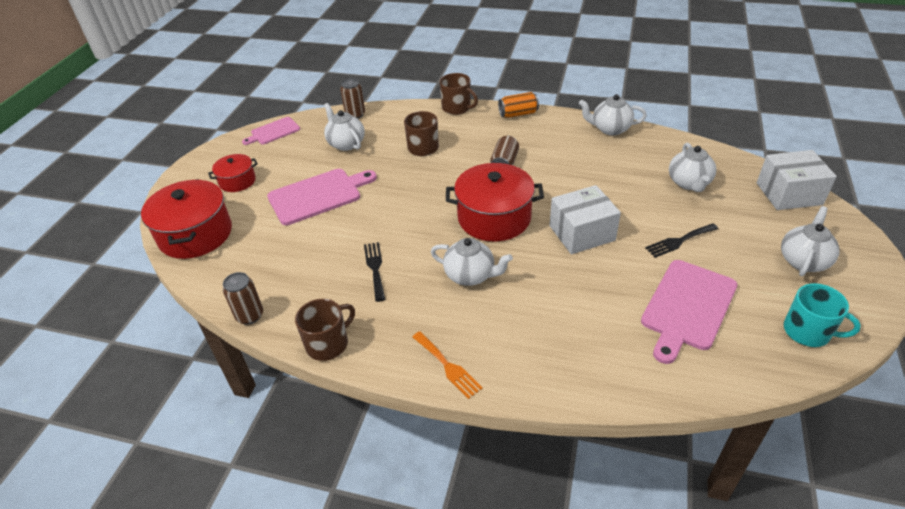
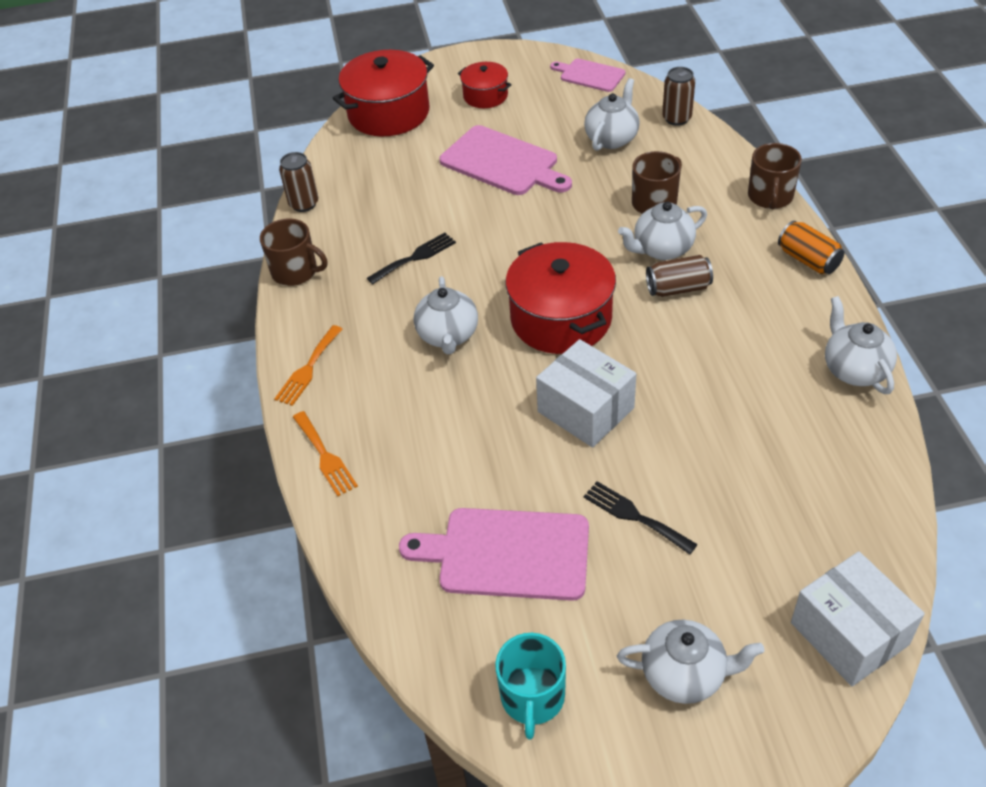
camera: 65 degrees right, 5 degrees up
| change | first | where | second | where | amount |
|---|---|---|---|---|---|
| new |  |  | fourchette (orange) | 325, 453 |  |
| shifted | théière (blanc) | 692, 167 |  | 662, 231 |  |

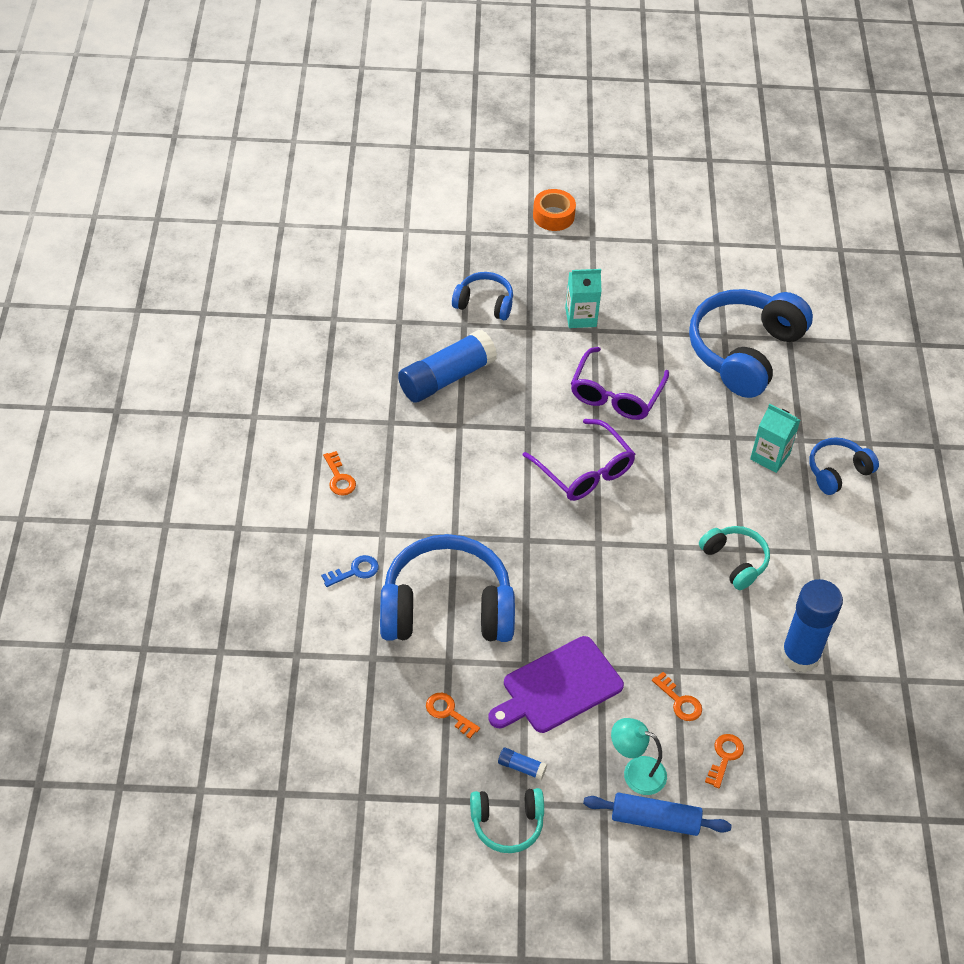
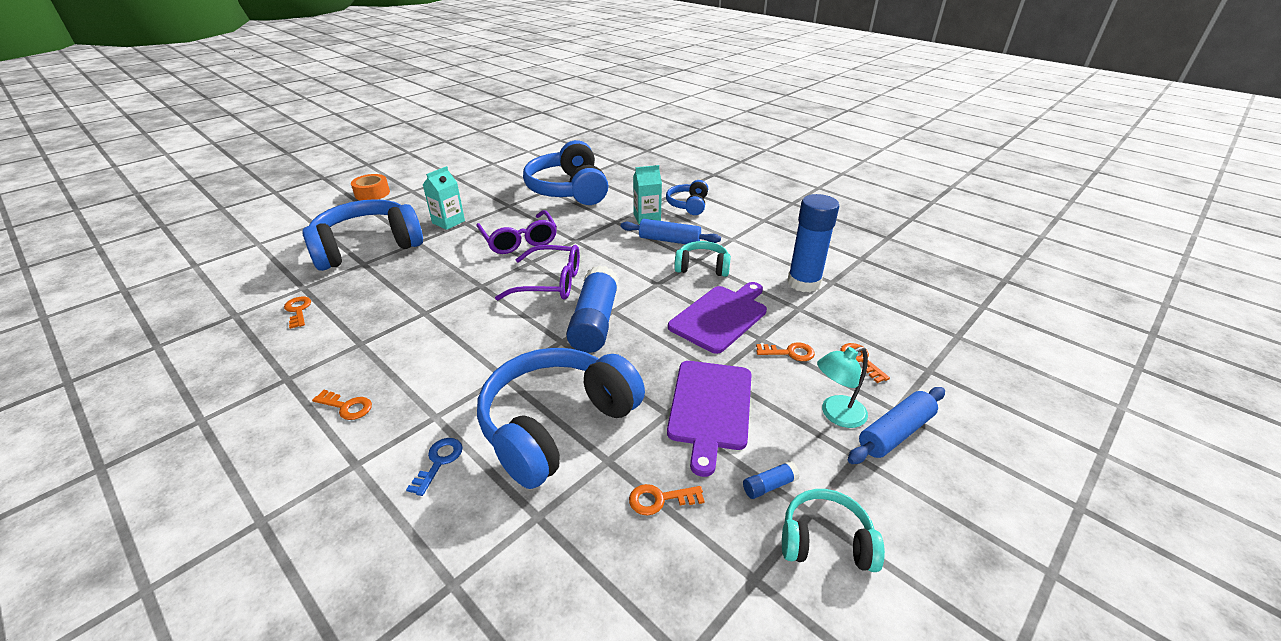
camera: 45 degrees left, 15 degrees down
| change | first | where | second | where | amount |
|---|---|---|---|---|---|
| new |  |  | clé (orange) | 297, 313 |  |
| new |  |  | rouleau à pâtisserie (bleu) | 671, 231 |  |
| new |  |  | planche à découper (violet) | 717, 318 |  |
| shifted | bâton de colle (bleu) | 447, 366 |  | 592, 309 |  |
| rotated | casque audio (turquoise) | 507, 820 |  | 833, 530 | 120 degrees counterclockwise |
| scaled | casque audio (bleu) | 482, 296 |  | 362, 235 | x1.97 |

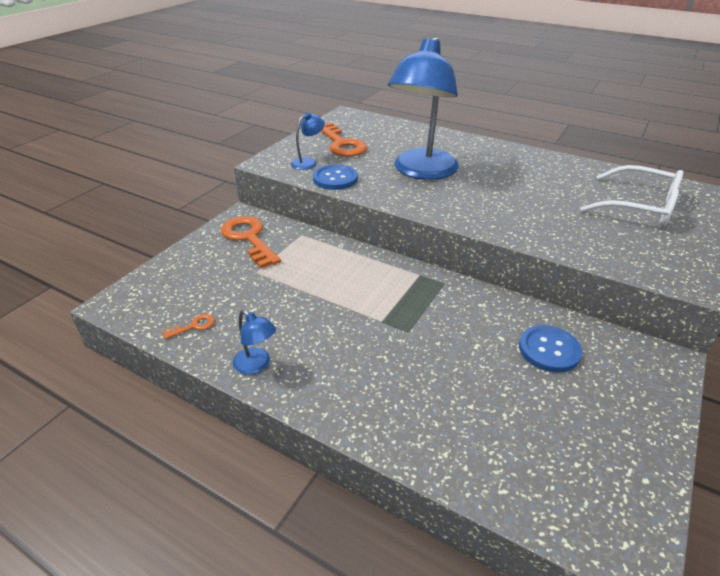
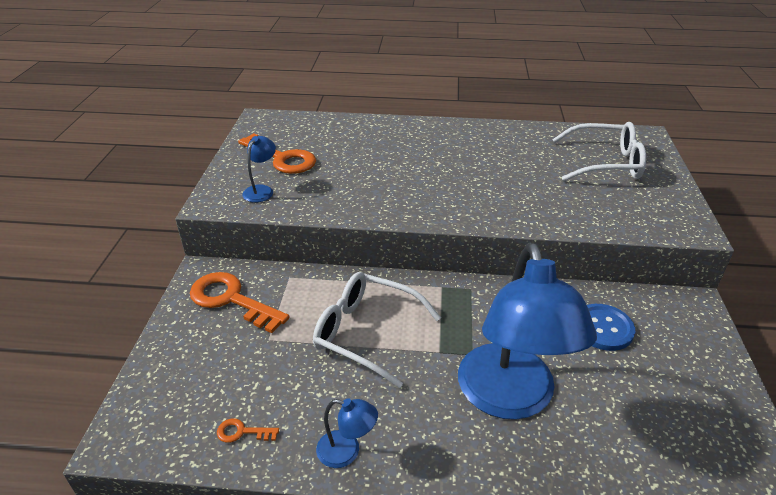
camera: 25 degrees left, 0 degrees up
| change | first | where | second | where | amount |
|---|---|---|---|---|---|
| gone | bouton (bleu) | 335, 177 |  |  |  |
| new |  |  | lunettes (blanc) | 377, 330 |  |
| shifted | lampe (bleu) | 423, 108 |  | 527, 331 |  |
| rotated | clé (orange) | 188, 326 |  | 248, 430 | 120 degrees counterclockwise |

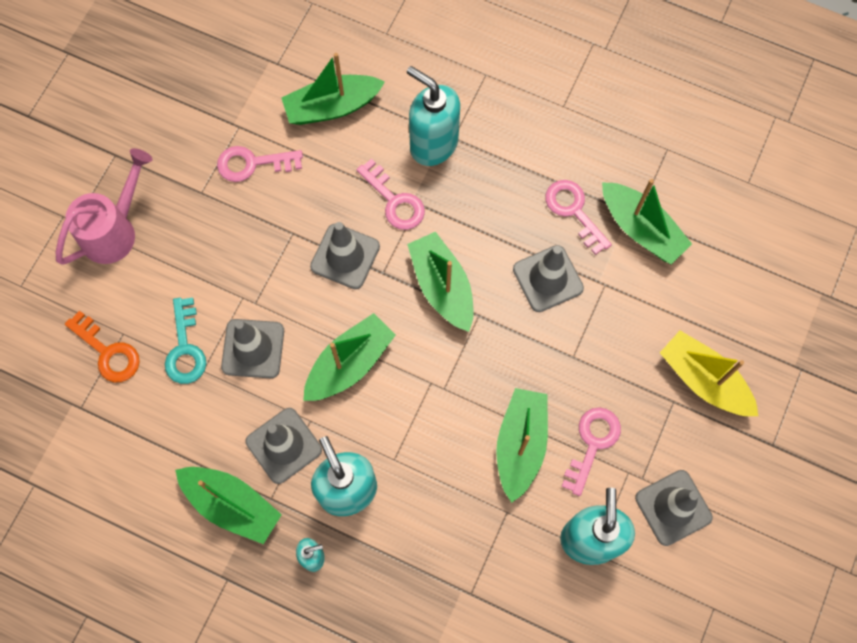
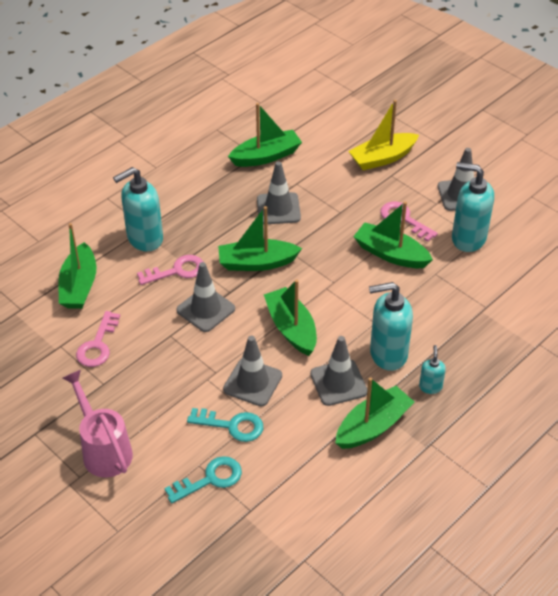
camera: 70 degrees left, 25 degrees down
| change | first | where | second | where | amount |
|---|---|---|---|---|---|
| gone | clé (rose) | 579, 217 |  |  |  |
| repainted | clé (orange) | 102, 346 | clé (turquoise) | 203, 480 |  |

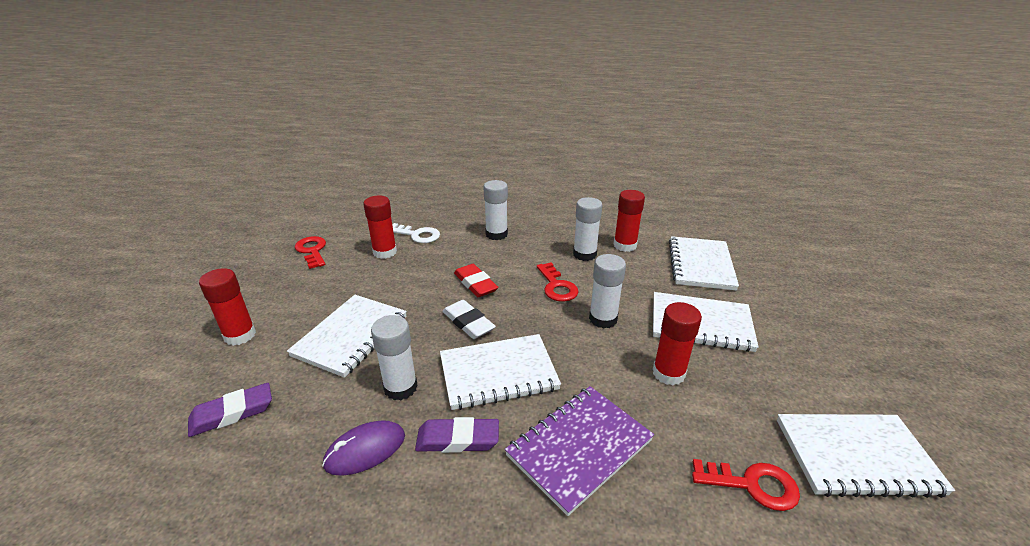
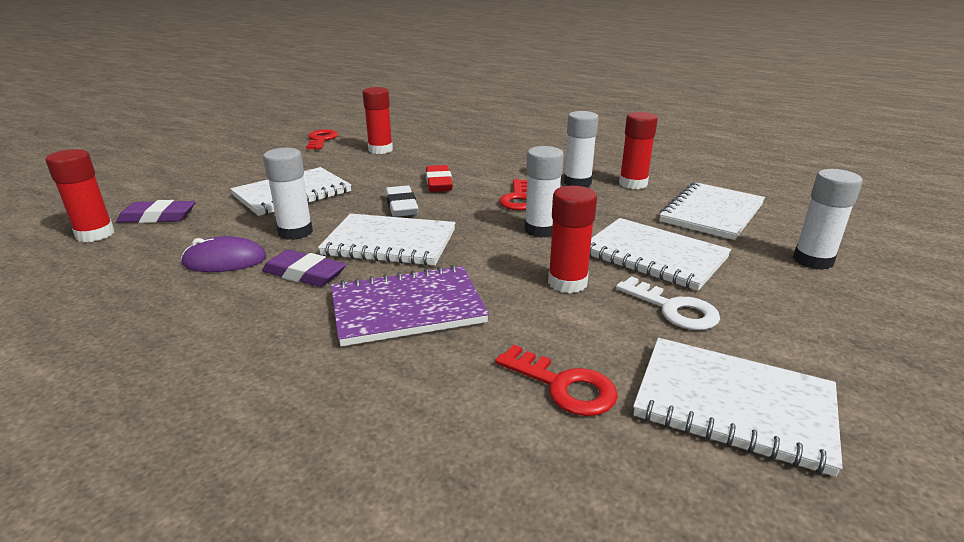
camera: 25 degrees right, 5 degrees down
| change | first | where | second | where | amount |
|---|---|---|---|---|---|
| shifted | bâton de colle (rouge) | 227, 307 |  | 80, 195 |  |
| shifted | clé (blanc) | 416, 233 |  | 668, 303 |  |
| shifted | bâton de colle (blanc) | 495, 210 |  | 828, 219 |  |

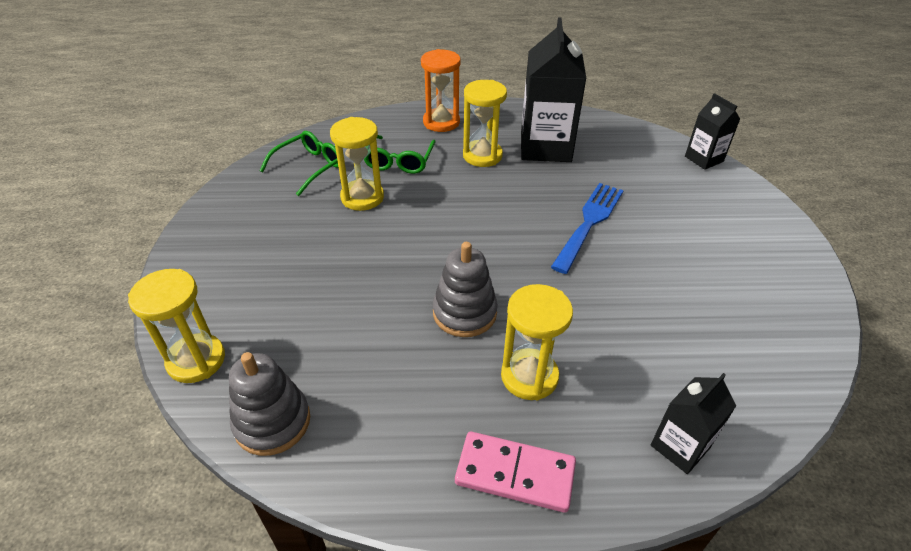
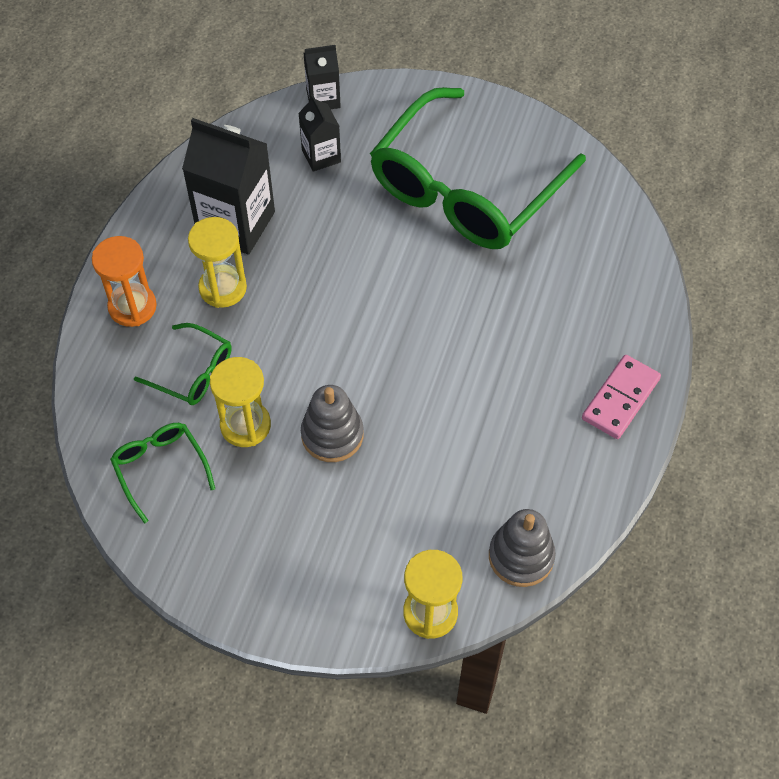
camera: 70 degrees left, 15 degrees up
| change | first | where | second | where | amount |
|---|---|---|---|---|---|
| gone | sablier (jaune) | 537, 342 |  |  |  |
| gone | fourchette (bleu) | 587, 228 |  |  |  |
| new |  |  | lunettes (vert) | 478, 168 |  |
| shifted | jouet à empiler (gris) | 465, 289 |  | 332, 423 |  |
| shifted | brique de lait (noir) | 693, 423 |  | 319, 133 |  |

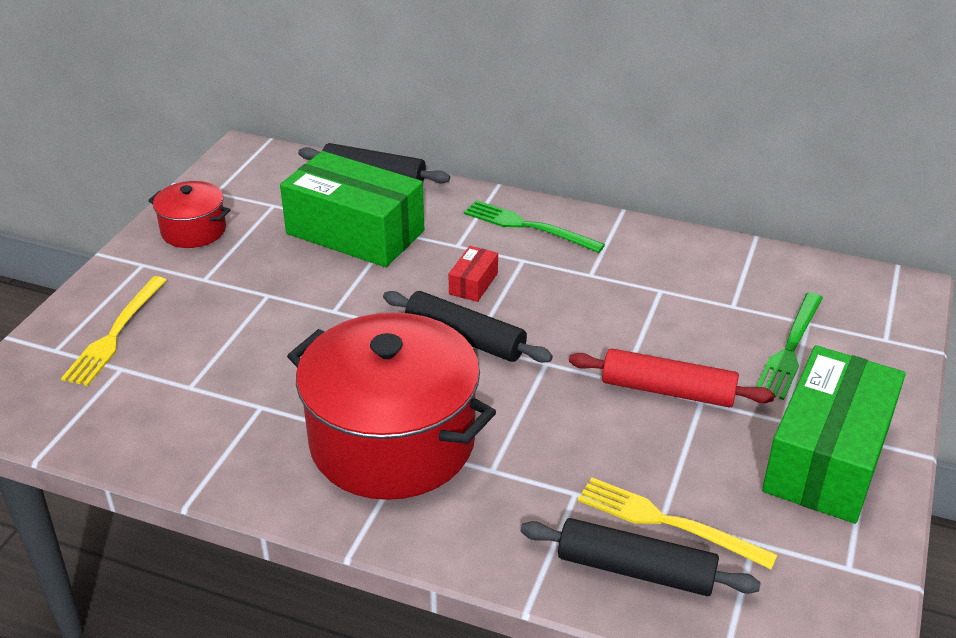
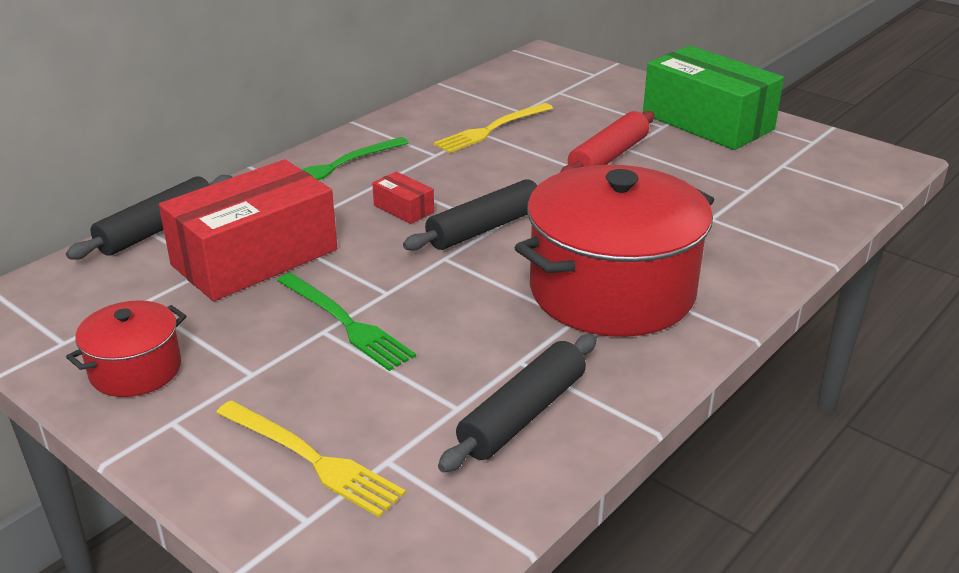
camera: 70 degrees left, 5 degrees down
| change | first | where | second | where | amount |
|---|---|---|---|---|---|
| shifted | rouleau à pâtisserie (noir) | 640, 557 |  | 517, 403 |  |
| shifted | fourchette (jaune) | 678, 523 |  | 493, 128 |  |
| shifted | fourchette (vert) | 789, 346 |  | 346, 322 |  |
| repainted | boîte (vert) | 352, 209 | boîte (rouge) | 248, 230 |  |

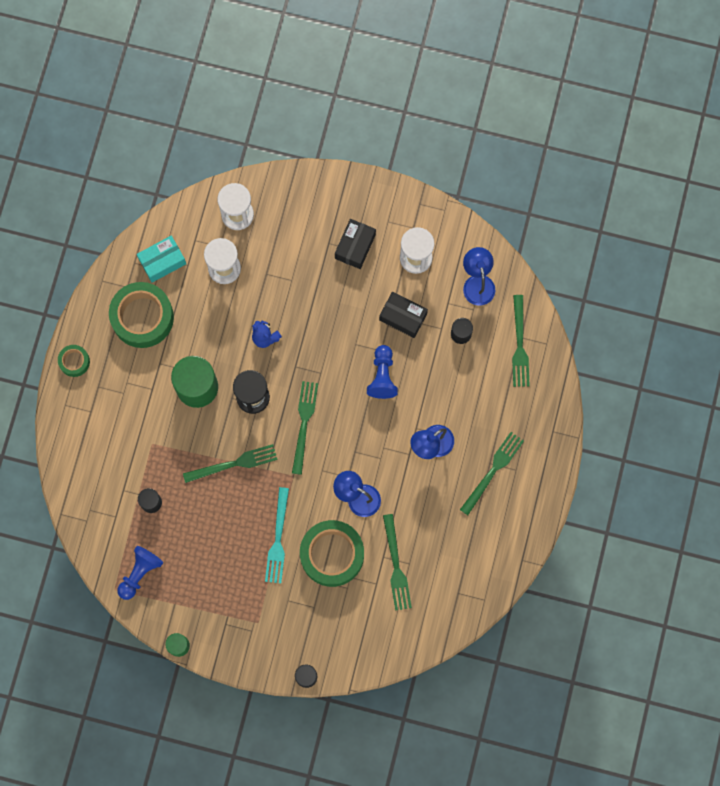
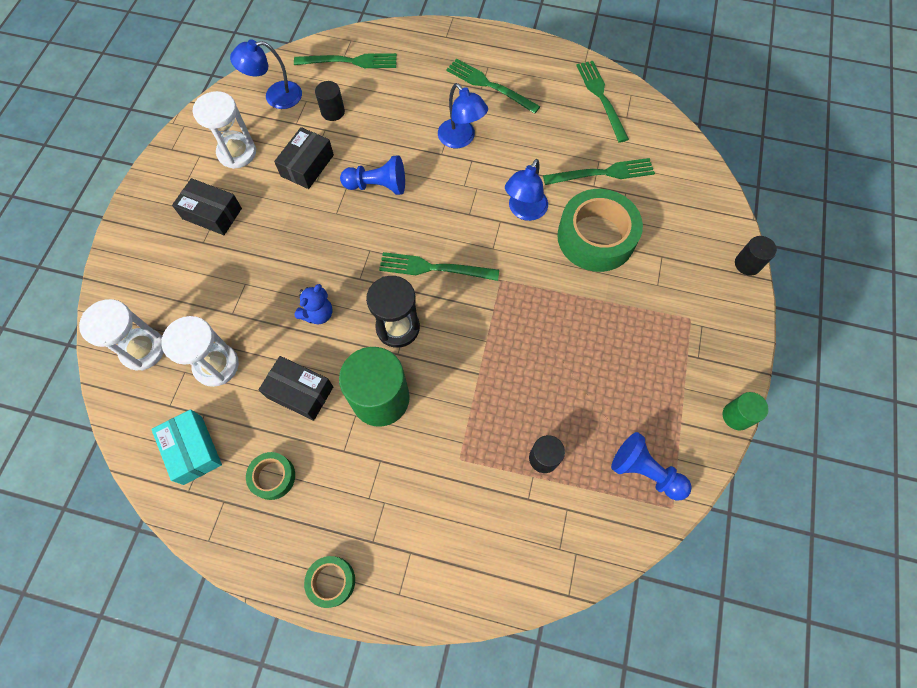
camera: 90 degrees left, 10 degrees down
| change | first | where | second | where | amount |
|---|---|---|---|---|---|
| gone | fourchette (turquoise) | 277, 535 |  |  |  |
| new |  |  | boîte (noir) | 295, 388 |  |
| shifted | fourchette (vert) | 230, 463 |  | 602, 102 |  |
| scaled | ruban adhésif (vert) | 141, 315 |  | 270, 476 | x0.49 |

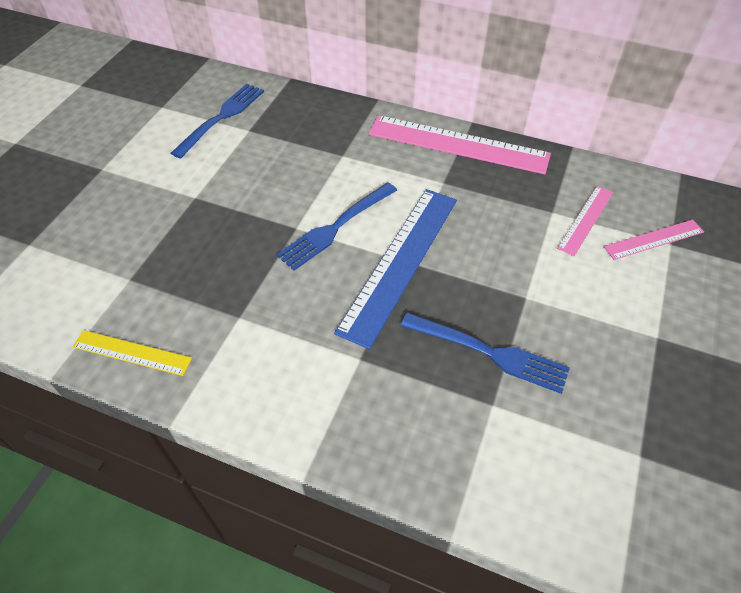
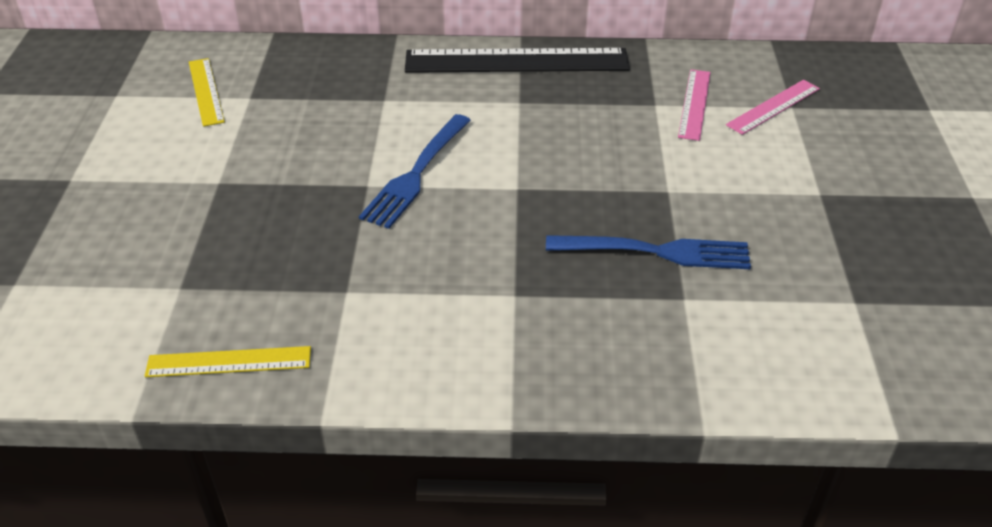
camera: 20 degrees left, 10 degrees down
| change | first | where | second | where | amount |
|---|---|---|---|---|---|
| gone | règle (bleu) | 395, 269 |  |  |  |
| swapped | fourchette (bleu) | 217, 121 | règle (jaune) | 207, 92 |  |
| repainted | règle (rose) | 459, 144 | règle (noir) | 517, 60 |  |

